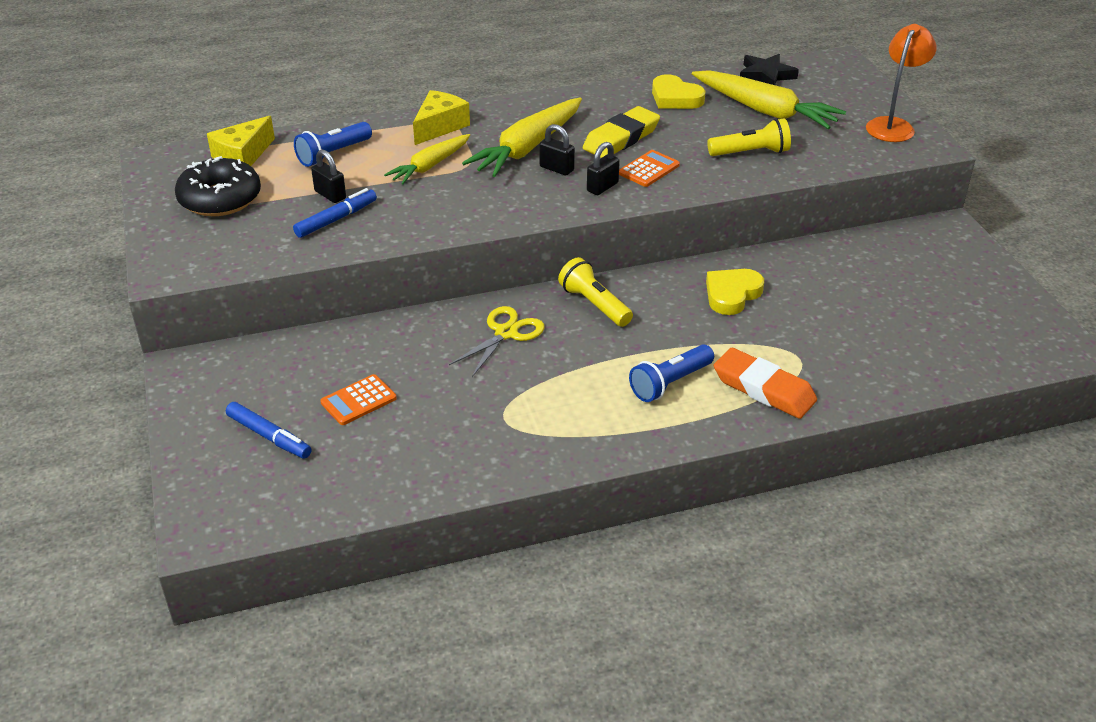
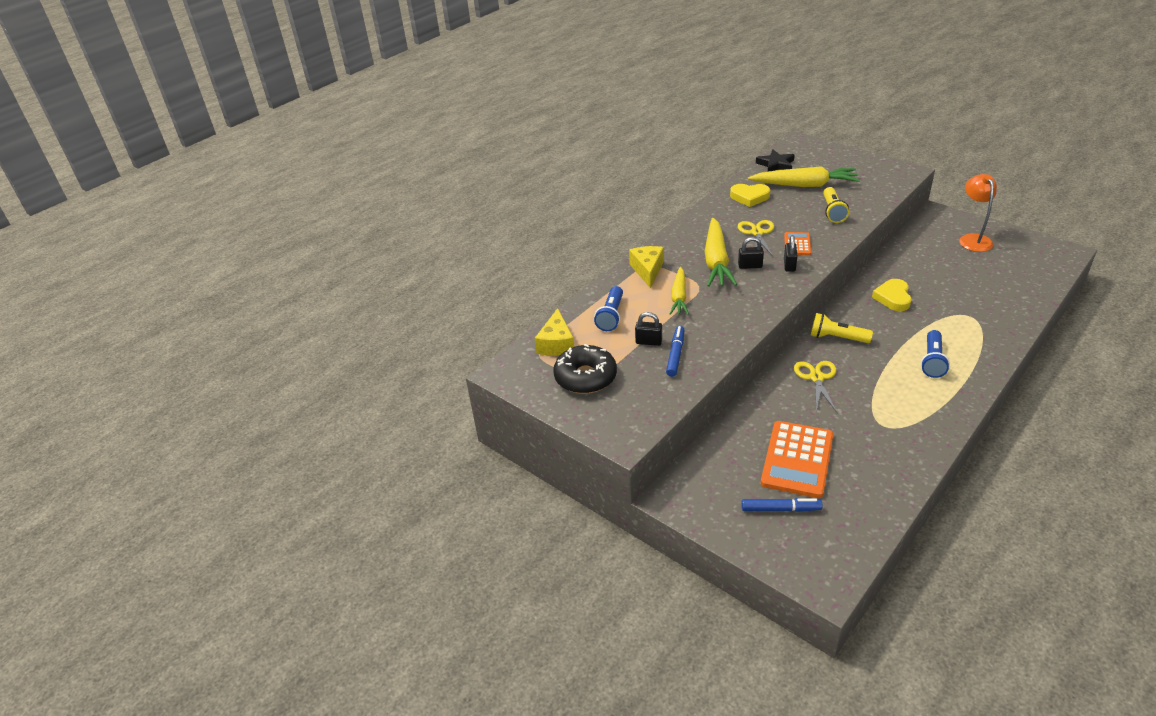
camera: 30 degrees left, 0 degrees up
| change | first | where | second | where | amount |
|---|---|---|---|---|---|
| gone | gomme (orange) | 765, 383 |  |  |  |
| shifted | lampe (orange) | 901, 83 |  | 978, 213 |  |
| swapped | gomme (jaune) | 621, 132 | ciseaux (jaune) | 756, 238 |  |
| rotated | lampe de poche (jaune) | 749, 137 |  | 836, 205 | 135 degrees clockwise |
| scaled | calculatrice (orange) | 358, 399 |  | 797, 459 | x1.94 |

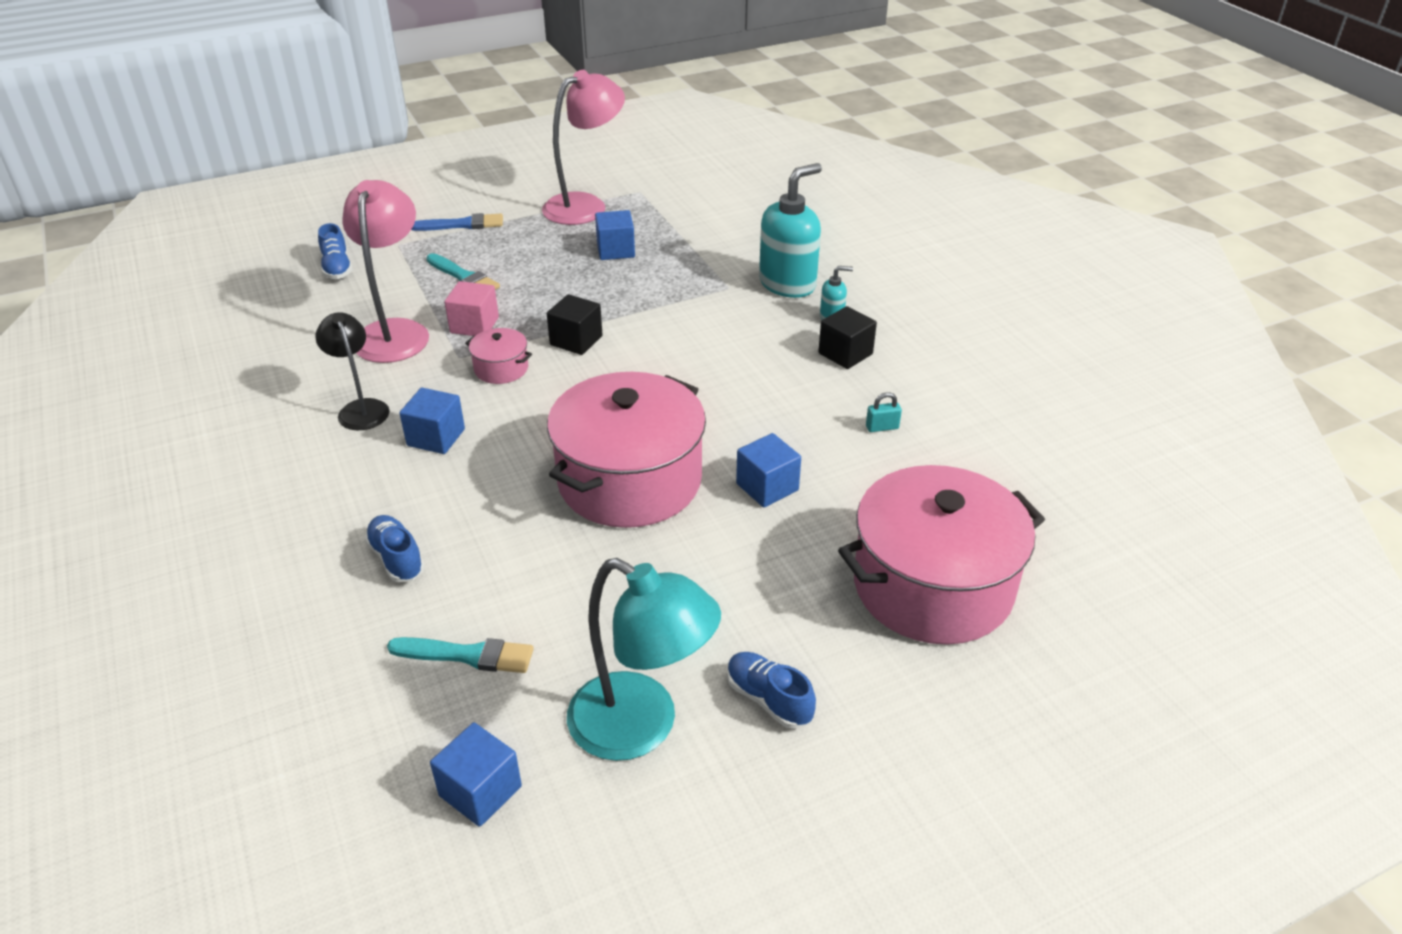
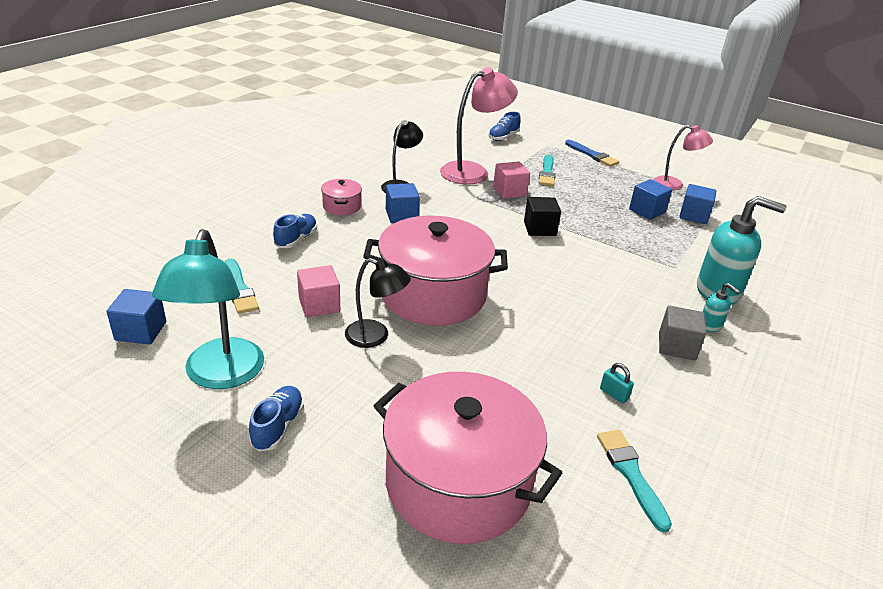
camera: 55 degrees right, 5 degrees down
| change | first | where | second | where | amount |
|---|---|---|---|---|---|
| new |  |  | cube (rose) | 318, 291 |  |
| new |  |  | lampe (noir) | 378, 303 |  |
| new |  |  | pinceau (turquoise) | 634, 481 |  |
| shifted | marmite (rose) | 498, 356 |  | 341, 197 |  |
| shifted | cube (bleu) | 768, 470 |  | 697, 204 |  |
| repainted | cube (noir) | 847, 337 | cube (gris) | 682, 333 |  |
| scaled | lampe (rose) | 583, 147 |  | 683, 157 | x0.62 |

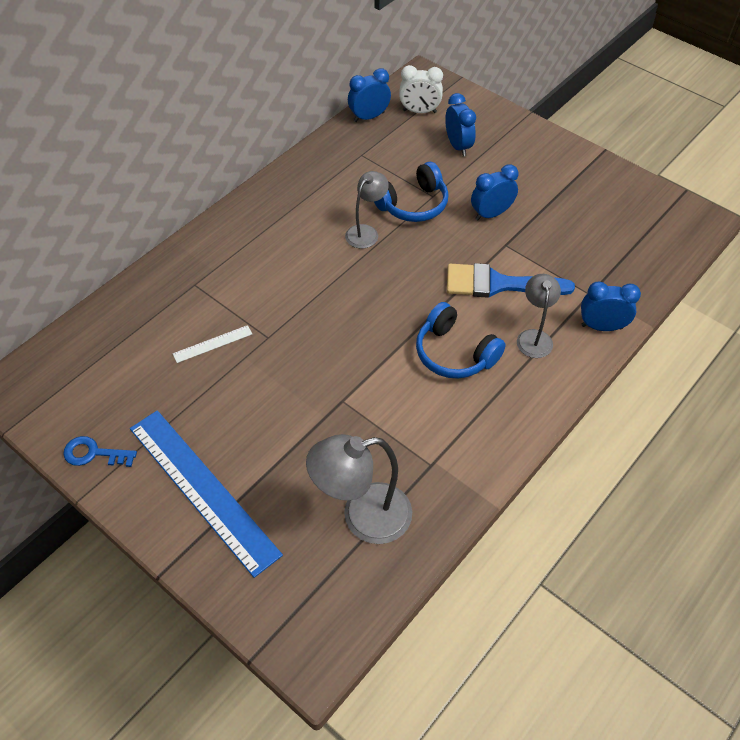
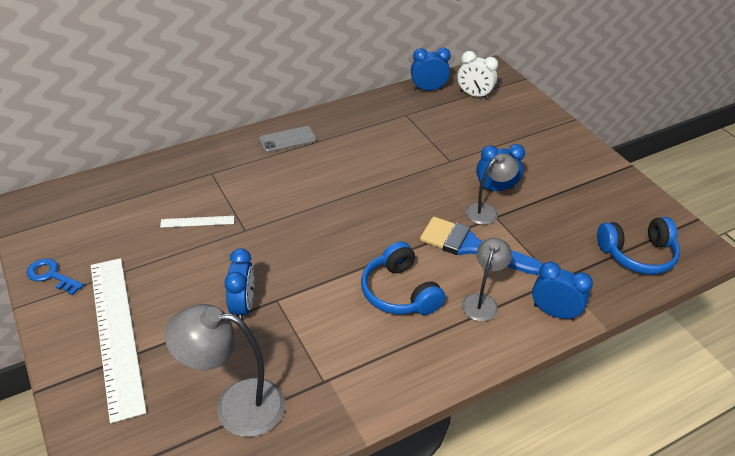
camera: 20 degrees right, 10 degrees down
| change | first | where | second | where | amount |
|---|---|---|---|---|---|
| new |  |  | téléphone (gris) | 288, 139 |  |
| shifted | lampe (gris) | 367, 209 |  | 492, 189 |  |
| shifted | casque audio (bleu) | 411, 192 |  | 638, 245 |  |
| shifted | réveil (bleu) | 460, 125 |  | 239, 284 |  |
| repainted | règle (bleu) | 206, 494 | règle (blanc) | 119, 340 |  |

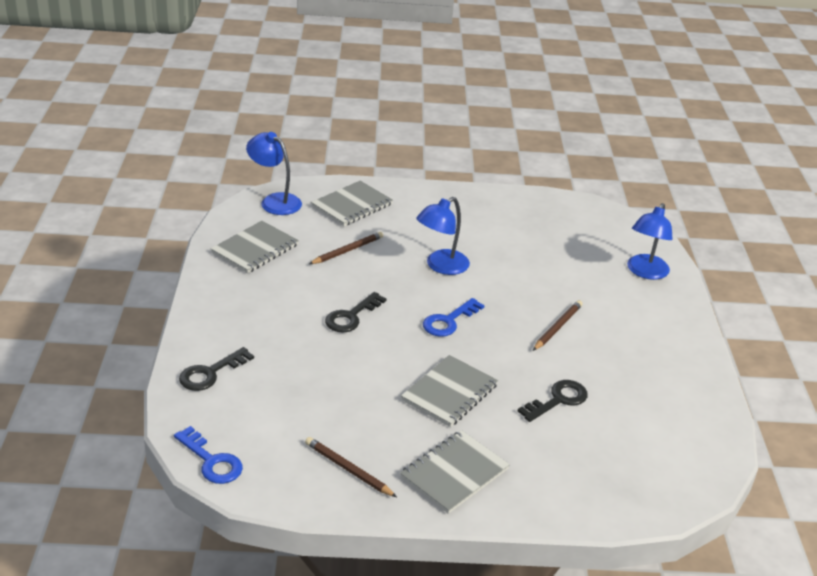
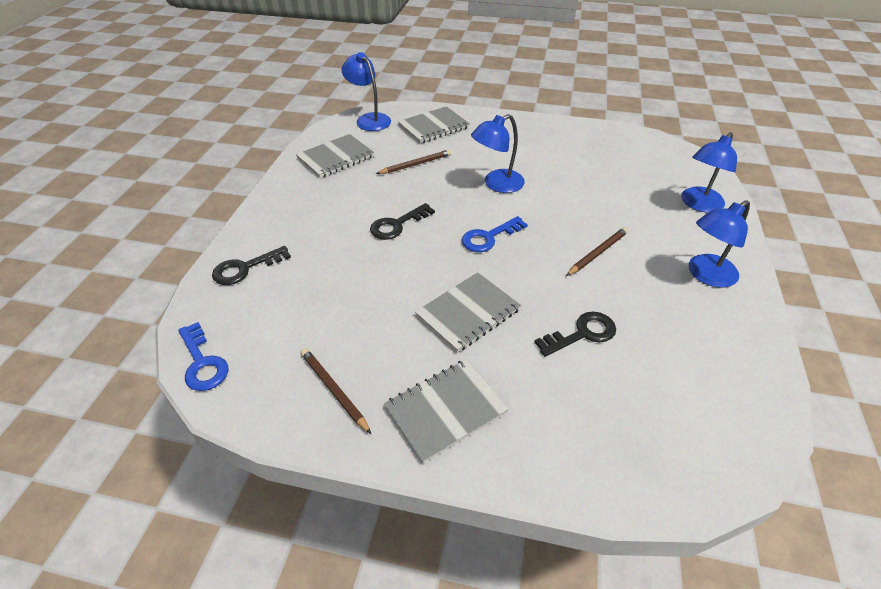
camera: 15 degrees right, 10 degrees up
| change | first | where | second | where | amount |
|---|---|---|---|---|---|
| new |  |  | lampe (bleu) | 719, 244 |  |

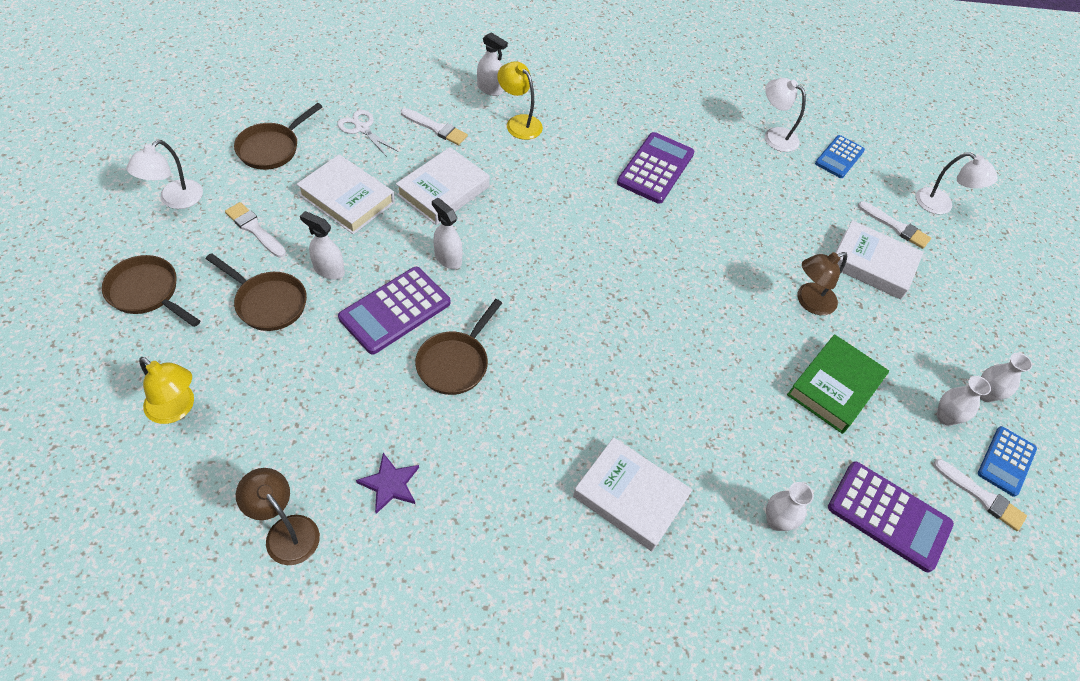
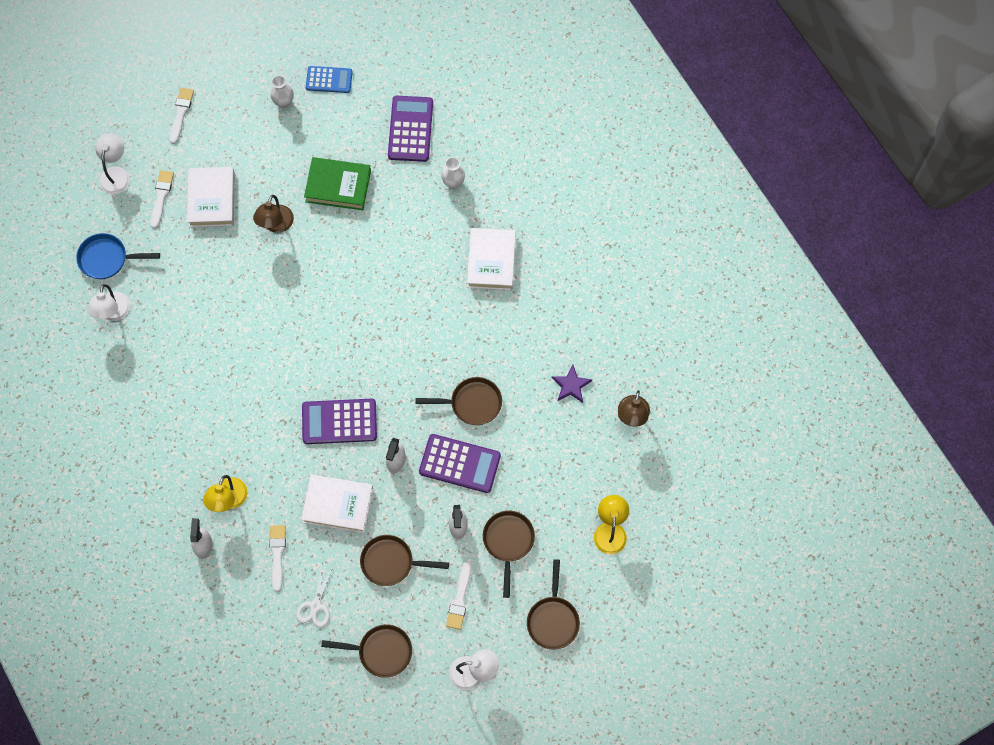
camera: 115 degrees left, 15 degrees up
| change | first | where | second | where | amount |
|---|---|---|---|---|---|
| gone | vase (blanc) | 964, 401 |  |  |  |
| shifted | calculatrice (violet) | 656, 168 |  | 339, 421 |  |
| shifted | pinceau (blanc) | 980, 495 |  | 182, 116 |  |
| swapped | livre (blanc) | 346, 194 | poêle (marron) | 404, 560 |  |
| swapped | calculatrice (bleu) | 840, 156 | poêle (bleu) | 118, 256 |  |
| rotated | lampe (marron) | 822, 283 |  | 273, 214 | 75 degrees clockwise |

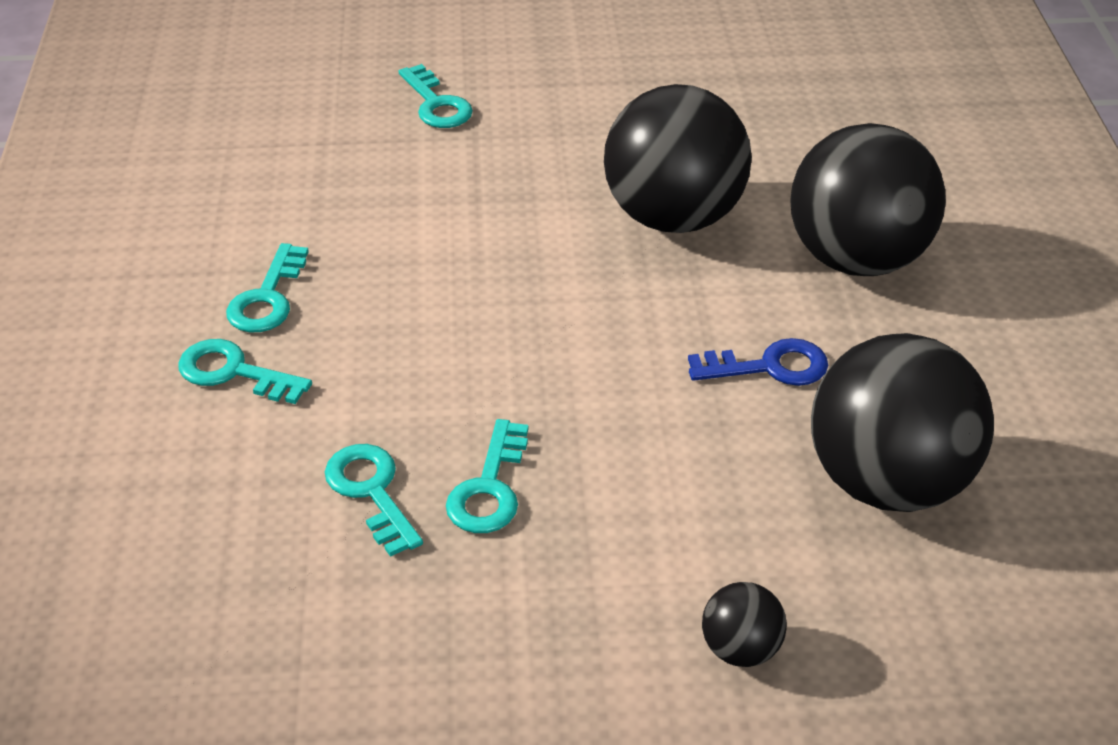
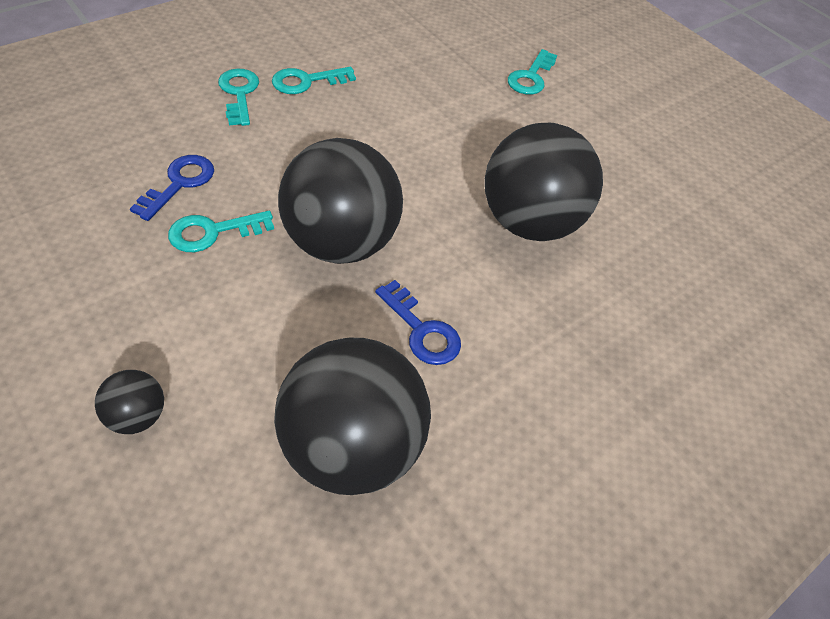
camera: 50 degrees right, 10 degrees up
| change | first | where | second | where | amount |
|---|---|---|---|---|---|
| shifted | balle (noir) | 868, 199 |  | 340, 201 |  |
| repainted | clé (turquoise) | 374, 500 | clé (bleu) | 172, 188 |  |

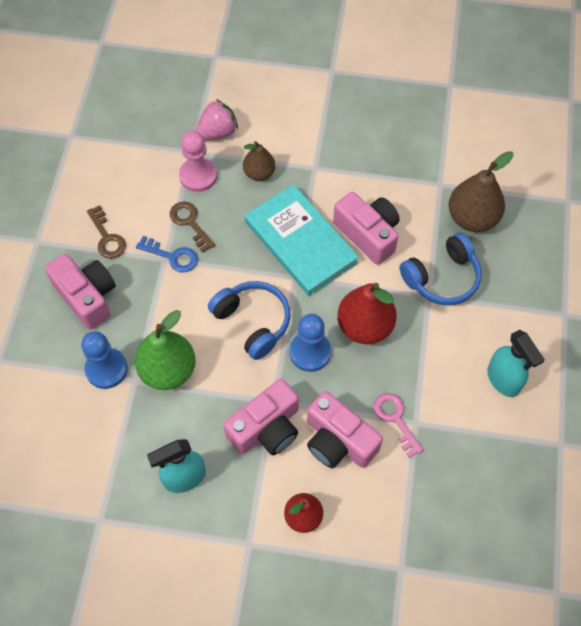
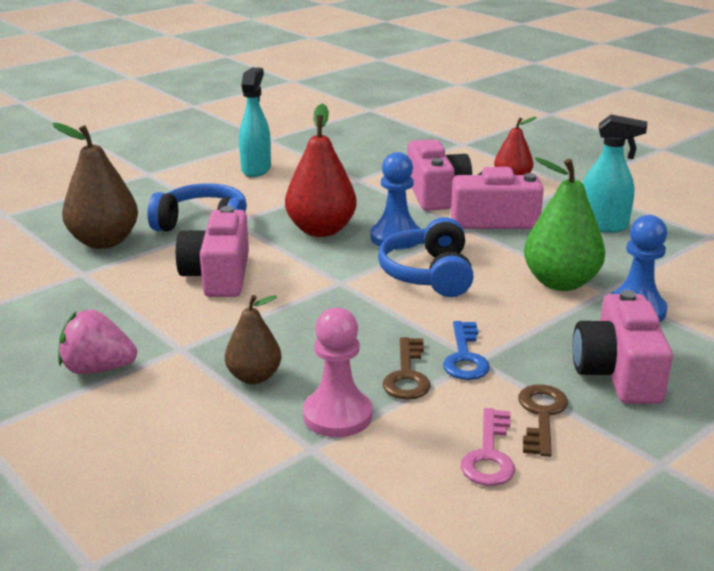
camera: 140 degrees left, 35 degrees down
| change | first | where | second | where | amount |
|---|---|---|---|---|---|
| gone | livre (turquoise) | 302, 240 |  |  |  |
| shifted | fraise (rose) | 216, 119 |  | 97, 341 |  |
| shifted | clé (rose) | 398, 425 |  | 488, 447 |  |
| rotated | clé (bleu) | 167, 254 |  | 466, 350 | 150 degrees counterclockwise |

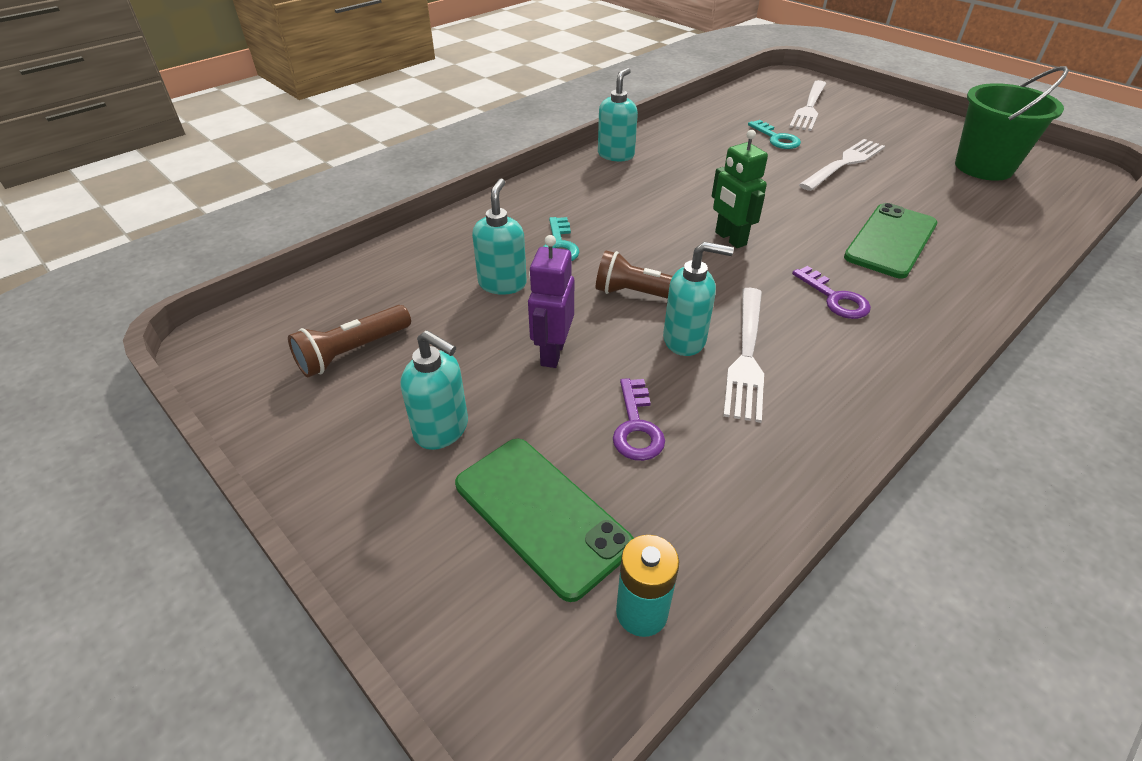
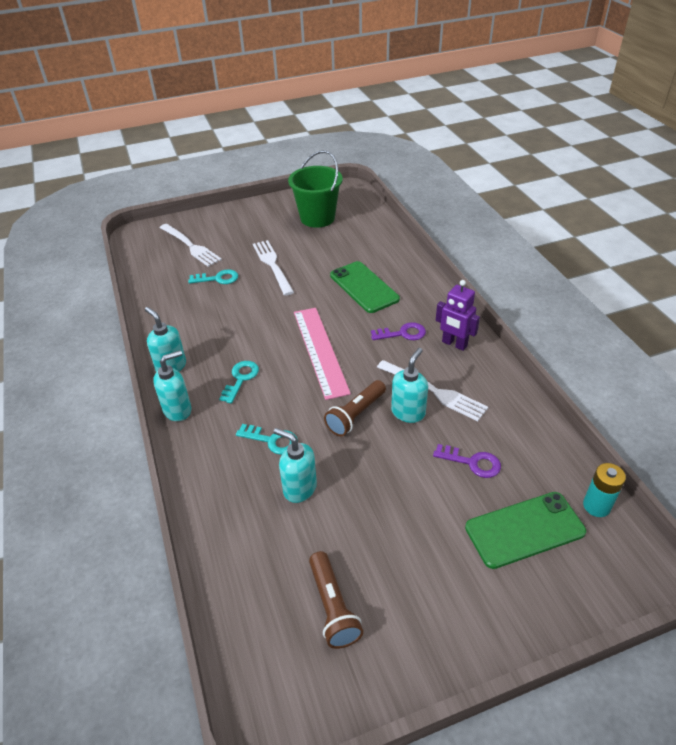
camera: 65 degrees left, 0 degrees up
| change | first | where | second | where | amount |
|---|---|---|---|---|---|
| new |  |  | clé (turquoise) | 239, 382 |  |
| shifted | distributeur de savon (turquoise) | 434, 390 |  | 172, 385 |  |
| shifted | robot (violet) | 551, 301 |  | 458, 315 |  |
| swapped | robot (vert) | 740, 189 | règle (rose) | 322, 354 |  |

